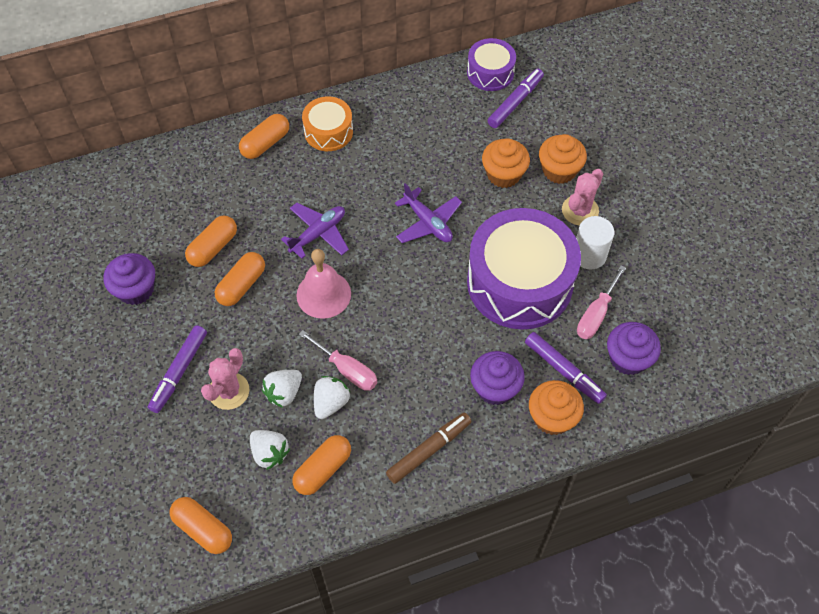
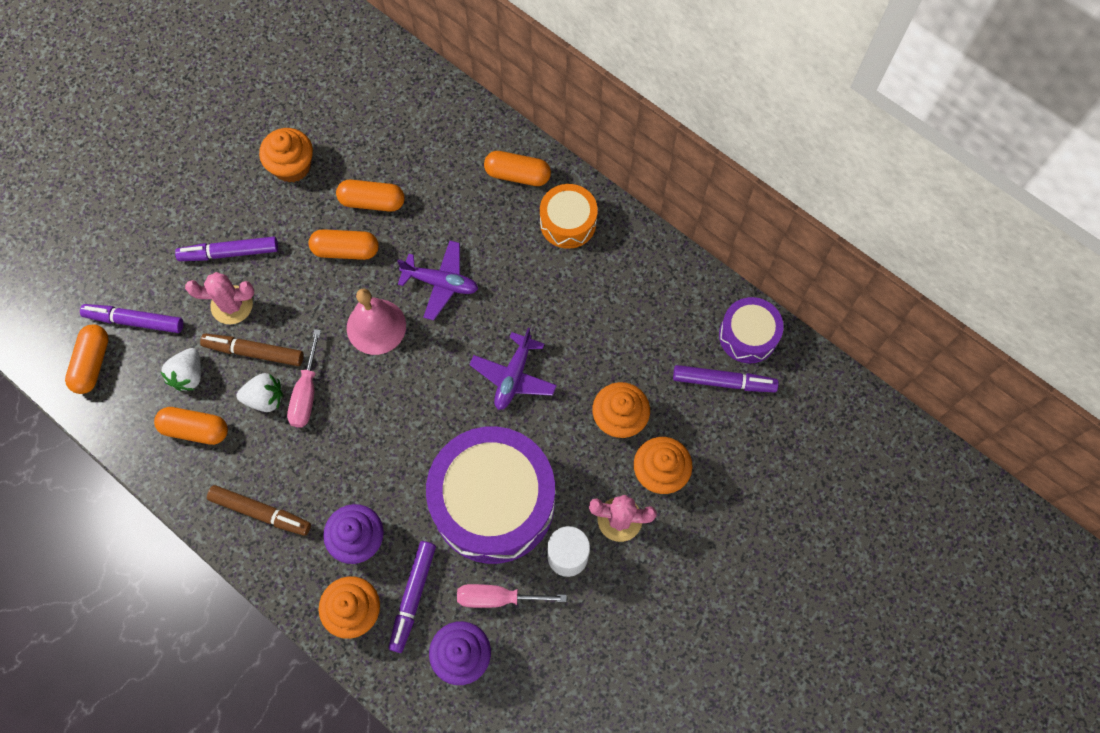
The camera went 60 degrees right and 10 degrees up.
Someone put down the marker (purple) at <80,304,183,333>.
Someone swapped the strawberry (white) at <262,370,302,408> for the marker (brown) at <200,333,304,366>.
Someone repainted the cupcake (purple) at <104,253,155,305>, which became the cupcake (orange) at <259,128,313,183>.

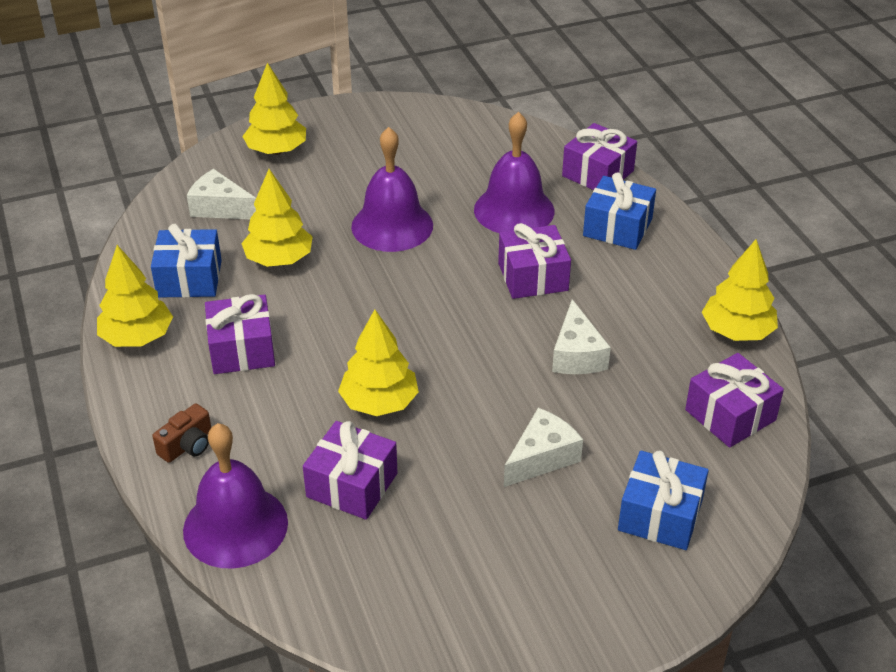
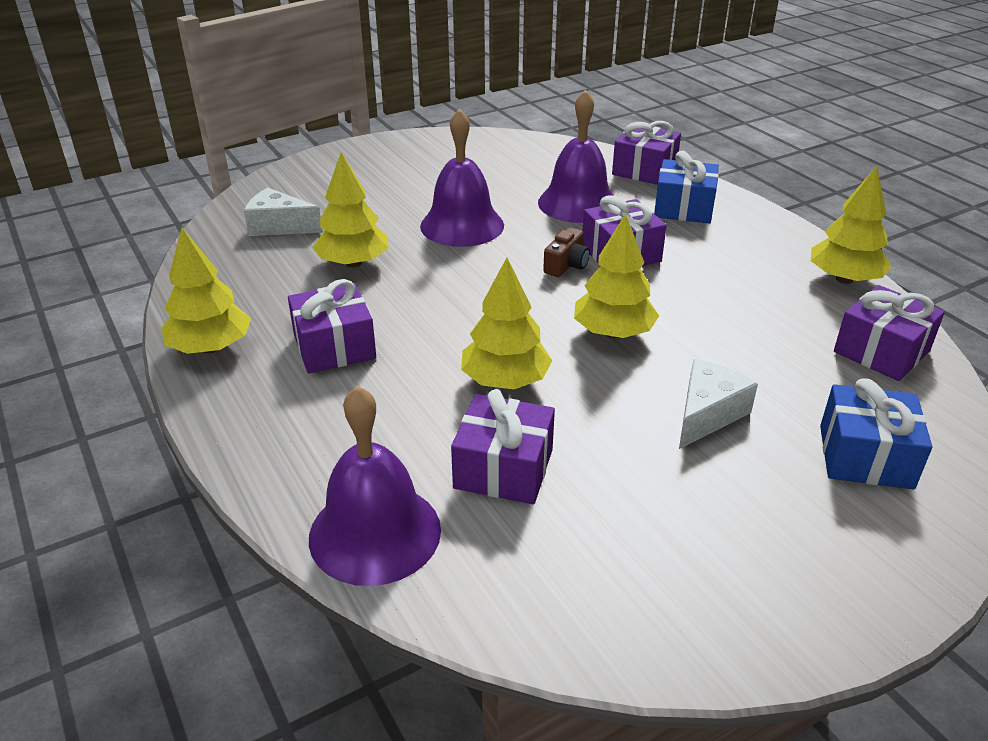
The camera went 10 degrees left and 5 degrees down.
Someone took away the gift (blue) at <151,224,222,298>.
Someone took away the cheese (white) at <552,299,611,374>.
Someone carried the camera (brown) from <152,403,211,463> to <543,227,590,277>.
Someone carried the tree (yellow) from <242,63,306,155> to <574,214,659,338>.

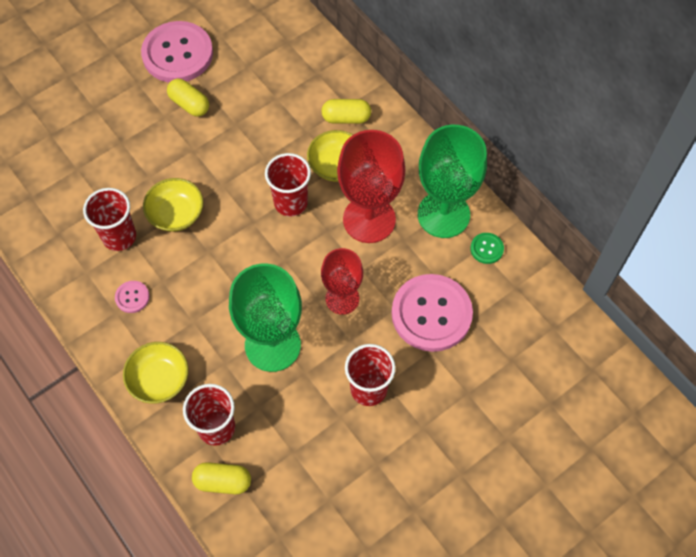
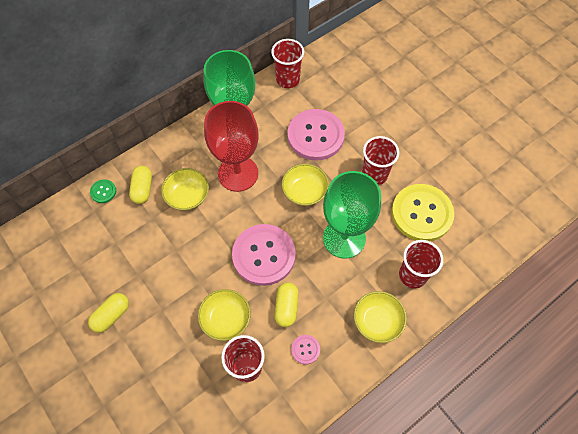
The camera went 90 degrees left and 0 degrees up.
Someone put down the button (yellow) at <391,184,454,241>.
Someone carried the button (pink) from <141,21,213,83> to <232,224,296,286>.
Someone carried the capsule (yellow) from <192,462,251,494> to <275,282,299,327>.
Someone carried the cup (red) from <265,153,311,217> to <271,39,304,88>.
Someone carried the button (green) from <470,233,504,264> to <90,179,116,203>.
Someone swapped the goblet (red) at <321,248,363,315> for the bowl (yellow) at <282,164,329,206>.

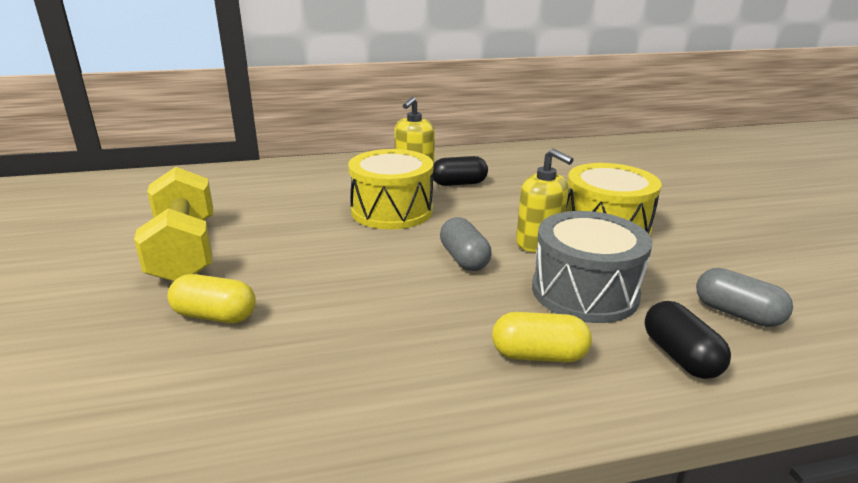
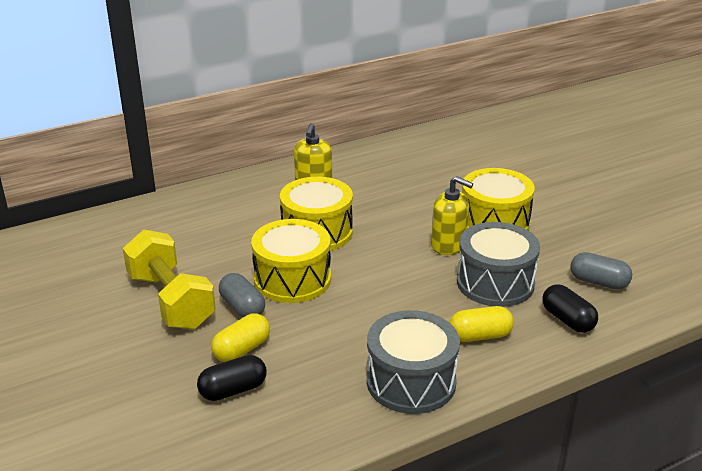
The camera went 15 degrees left and 5 degrees up.
Someone put down the drum (yellow) at <251,219,331,303>.
Someone put down the drum (grey) at <367,310,460,414>.
Someone carried the capsule (black) from <433,156,488,186> to <197,355,267,401>.
Someone carried the capsule (grey) from <440,217,492,271> to <219,273,265,318>.
Someone rotated the capsule (yellow) at <167,274,256,323> by 45 degrees counterclockwise.

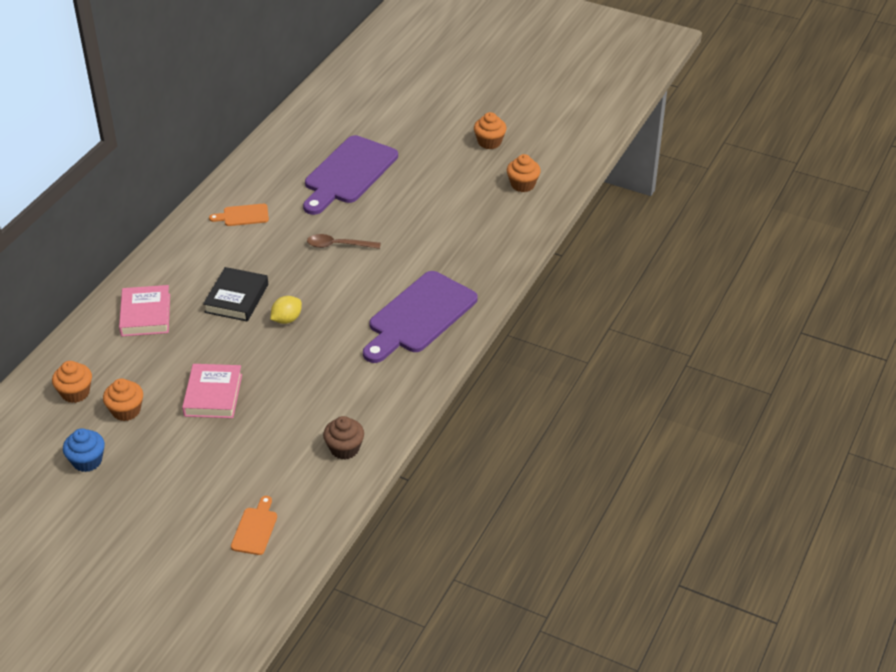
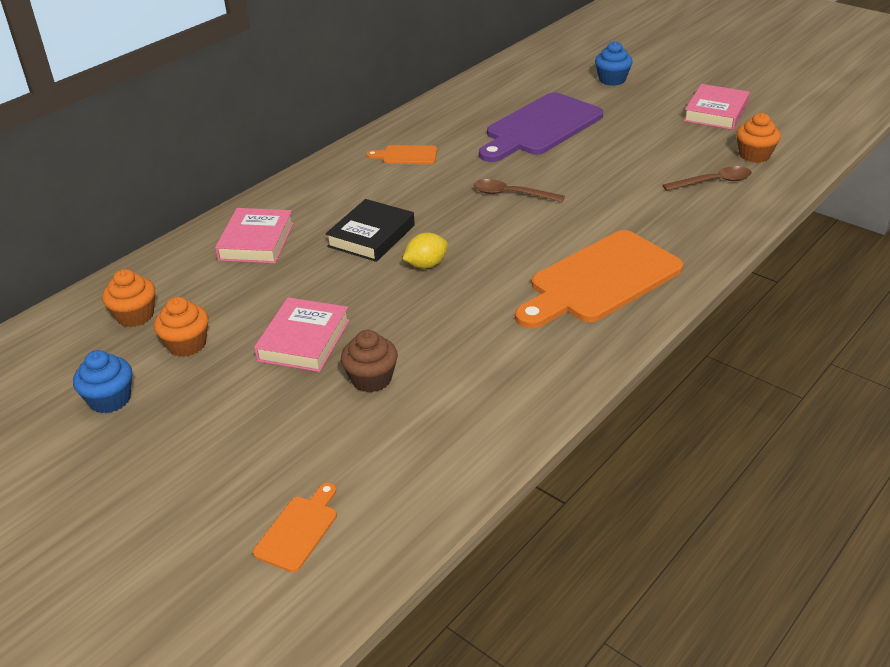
The camera went 15 degrees right and 5 degrees down.
Someone put down the cupcake (blue) at <595,41,633,86>.
Someone put down the spoon (brown) at <663,166,752,191>.
Someone carried the cupcake (brown) from <323,416,364,459> to <341,330,398,393>.
Someone swapped the cupcake (orange) at <474,112,507,149> for the book (pink) at <684,84,750,130>.
Someone repainted the cutting board (purple) at <363,271,478,363>, which became the cutting board (orange) at <515,230,683,329>.

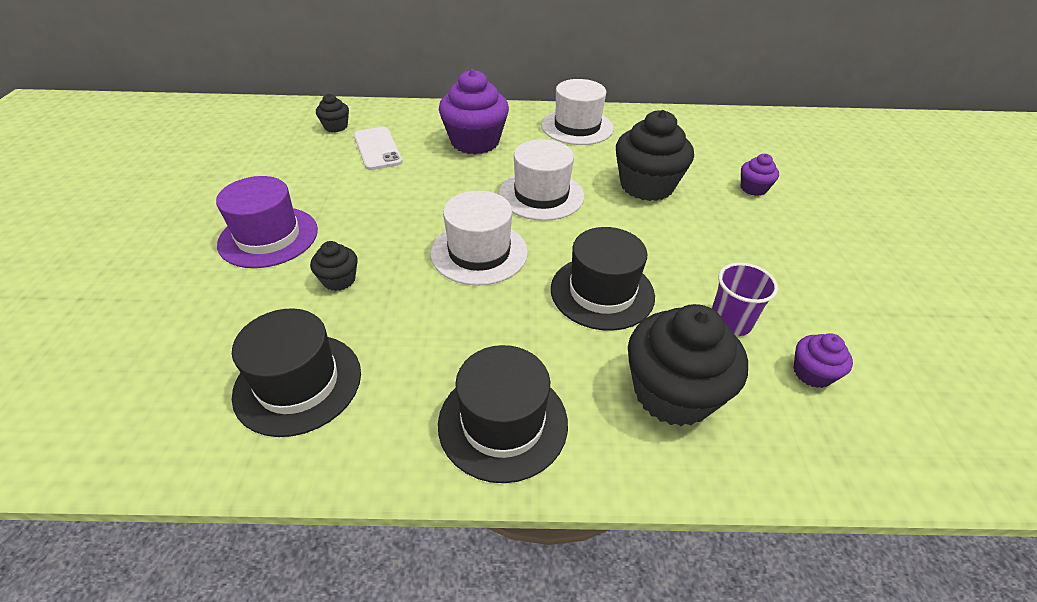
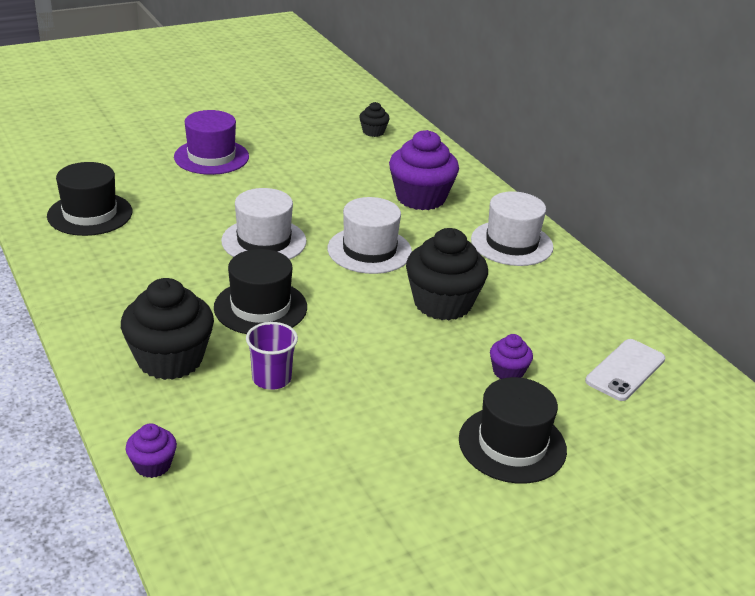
The camera went 60 degrees right and 10 degrees down.
Someone took away the cupcake (black) at <310,241,358,291>.
Someone carried the phone (white) from <354,127,403,170> to <585,339,665,401>.
Someone carried the hat (black) from <438,345,568,483> to <459,377,567,484>.
Someone carried the cupcake (purple) from <794,333,853,388> to <126,423,177,478>.

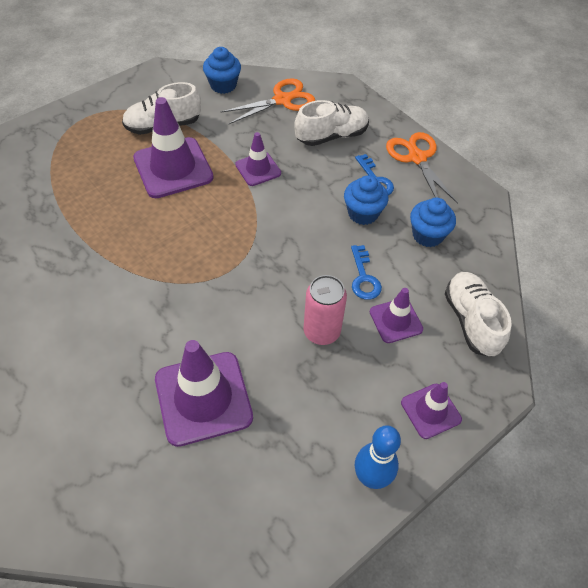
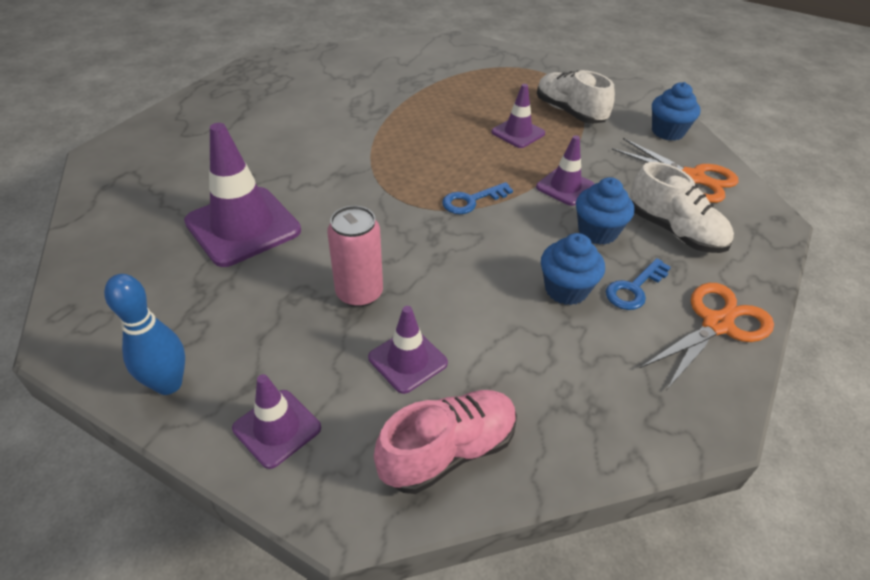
The camera went 70 degrees right and 10 degrees down.
Someone carried the key (blue) from <351,245,382,300> to <442,182,513,214>.
Someone carried the cupcake (blue) from <410,198,456,247> to <576,177,634,245>.
Someone repainted the shoe (white) at <445,272,512,357>, which became the shoe (pink) at <374,390,517,494>.
Someone scaled the traffic cone (purple) at <133,97,214,198> by 0.55.

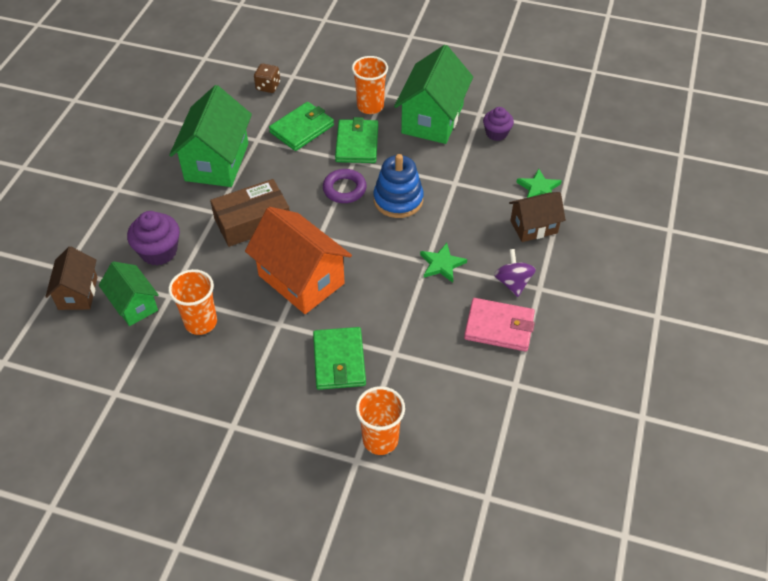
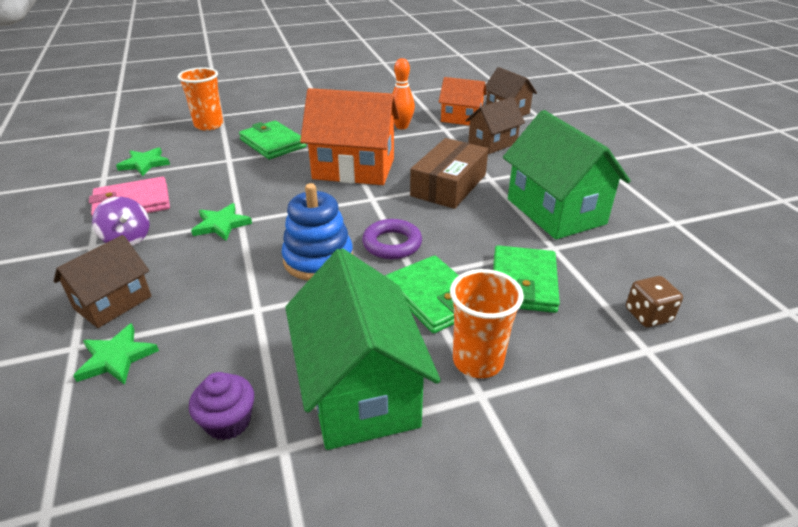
The camera went 145 degrees right and 15 degrees down.
Someone put down the star (green) at <116,147,170,176>.
Someone swapped the cupcake (purple) at <127,211,180,265> for the house (brown) at <465,97,525,154>.
Someone swapped the cup (orange) at <168,269,217,335> for the bowling pin (orange) at <392,58,415,129>.
Someone repainted the house (green) at <99,261,159,326>, which became the house (orange) at <439,77,487,126>.

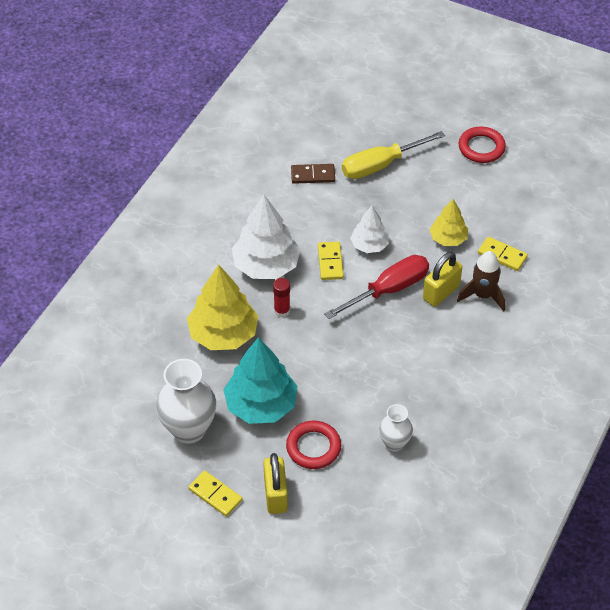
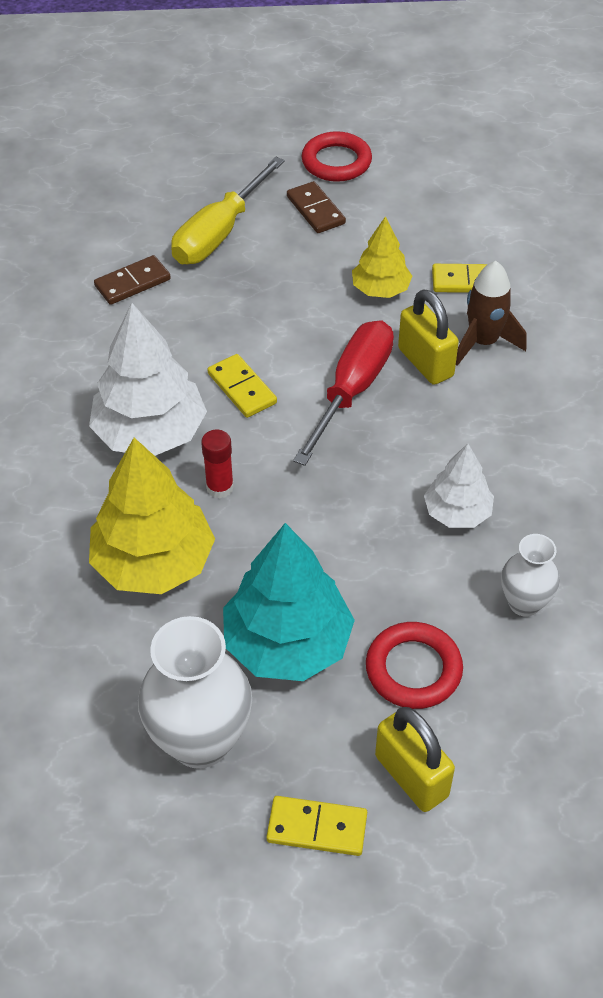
The camera went 30 degrees left and 0 degrees up.
Someone put down the domino (brown) at <287,181,346,233>.
Someone carried the tree (white) from <350,206,389,253> to <424,444,494,528>.
Someone rotated the padlock (yellow) at <423,252,462,307> by 45 degrees counterclockwise.

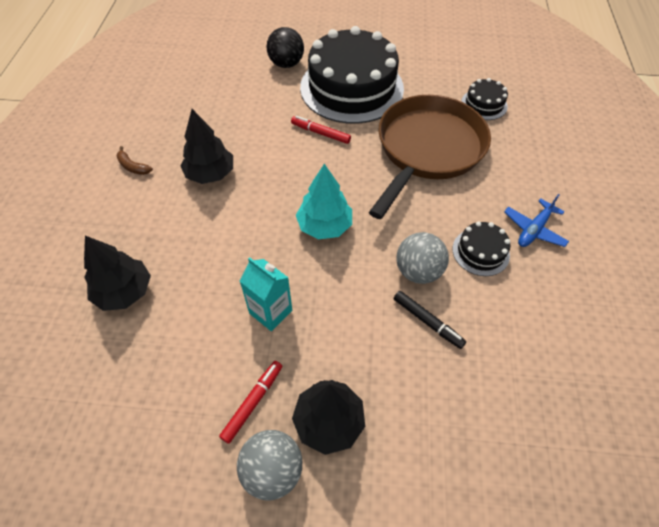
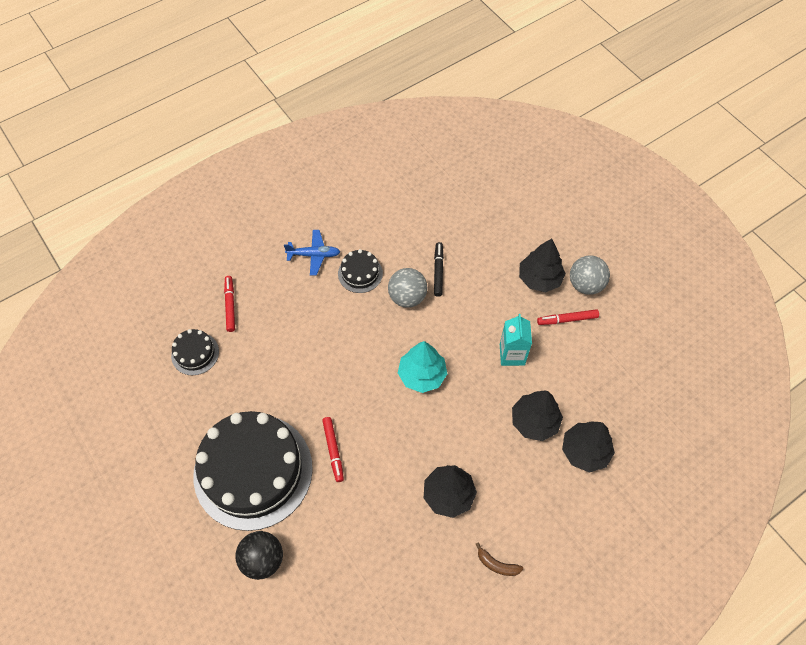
The camera went 130 degrees left and 5 degrees up.
Someone took away the pan (brown) at <369,95,491,219>.
Someone put down the marker (red) at <224,276,235,332>.
Someone put down the tree (black) at <512,391,563,441>.
Someone rotated the banana (brown) at <117,146,153,175> by 120 degrees clockwise.

